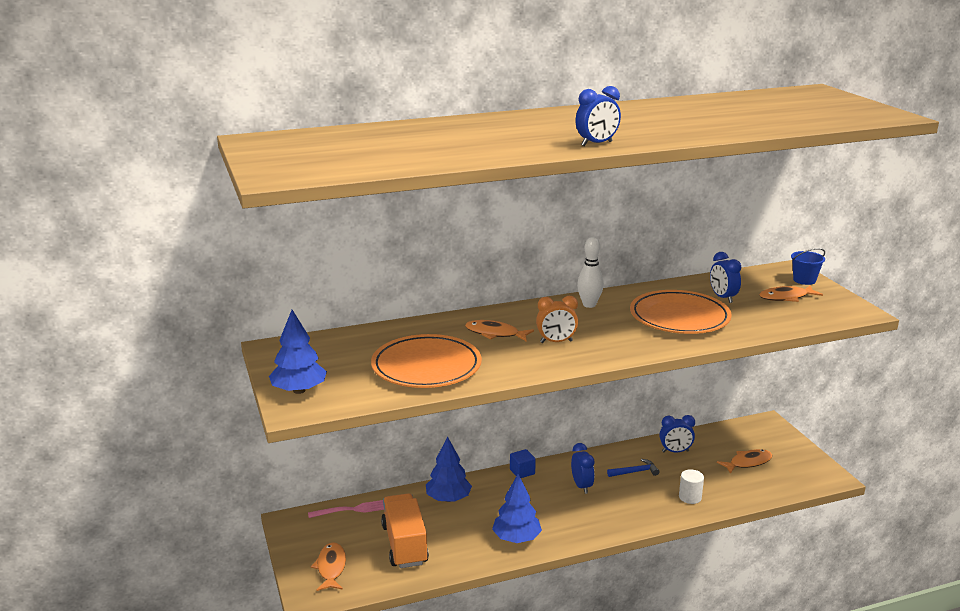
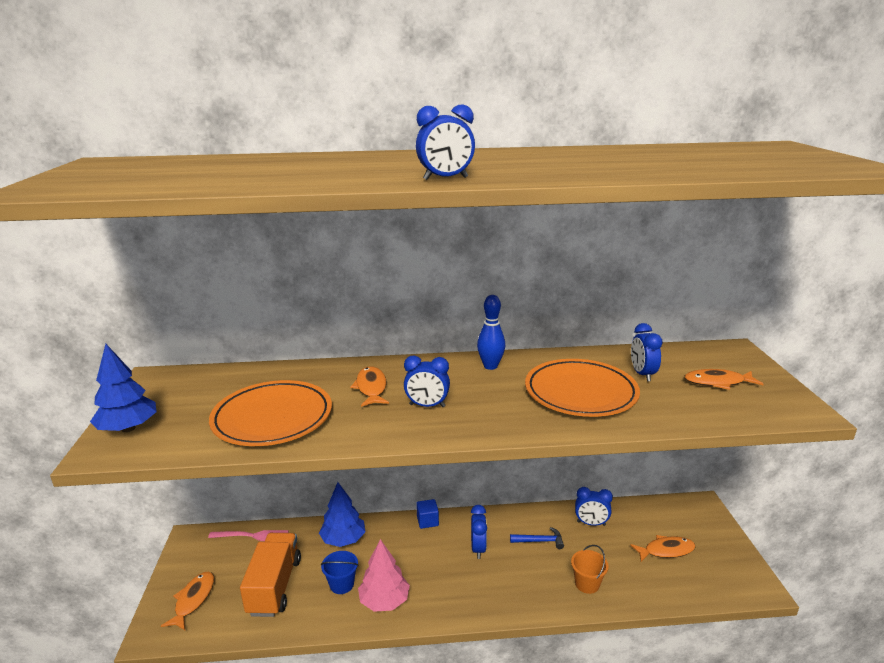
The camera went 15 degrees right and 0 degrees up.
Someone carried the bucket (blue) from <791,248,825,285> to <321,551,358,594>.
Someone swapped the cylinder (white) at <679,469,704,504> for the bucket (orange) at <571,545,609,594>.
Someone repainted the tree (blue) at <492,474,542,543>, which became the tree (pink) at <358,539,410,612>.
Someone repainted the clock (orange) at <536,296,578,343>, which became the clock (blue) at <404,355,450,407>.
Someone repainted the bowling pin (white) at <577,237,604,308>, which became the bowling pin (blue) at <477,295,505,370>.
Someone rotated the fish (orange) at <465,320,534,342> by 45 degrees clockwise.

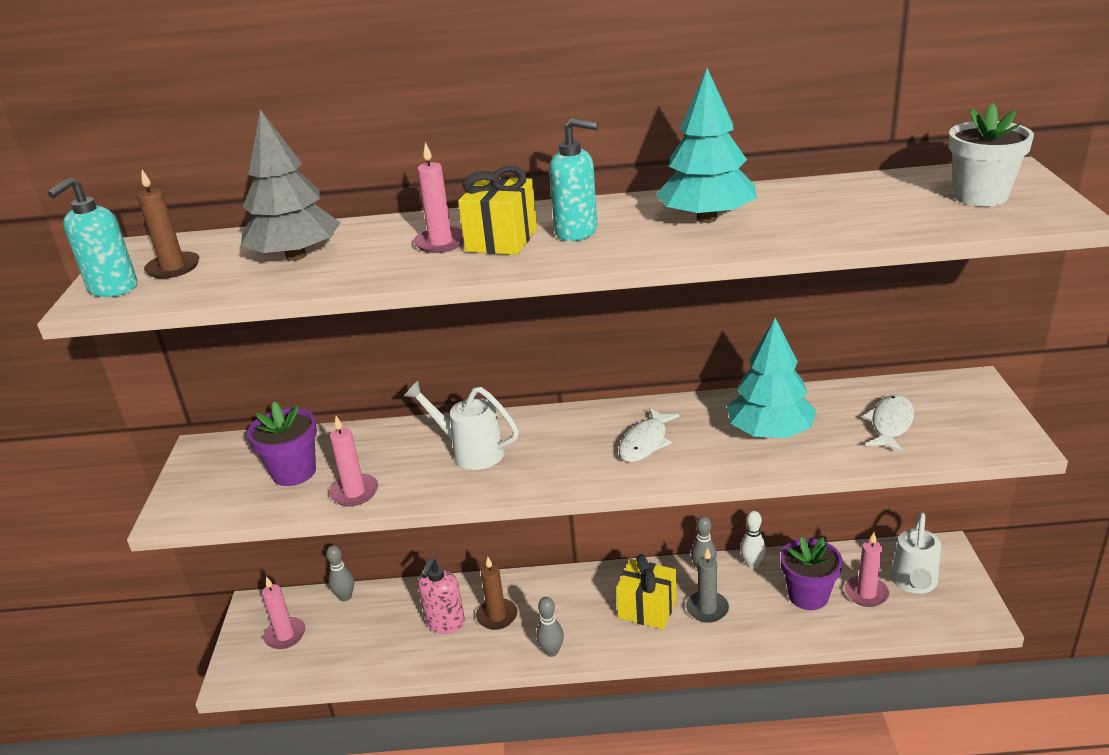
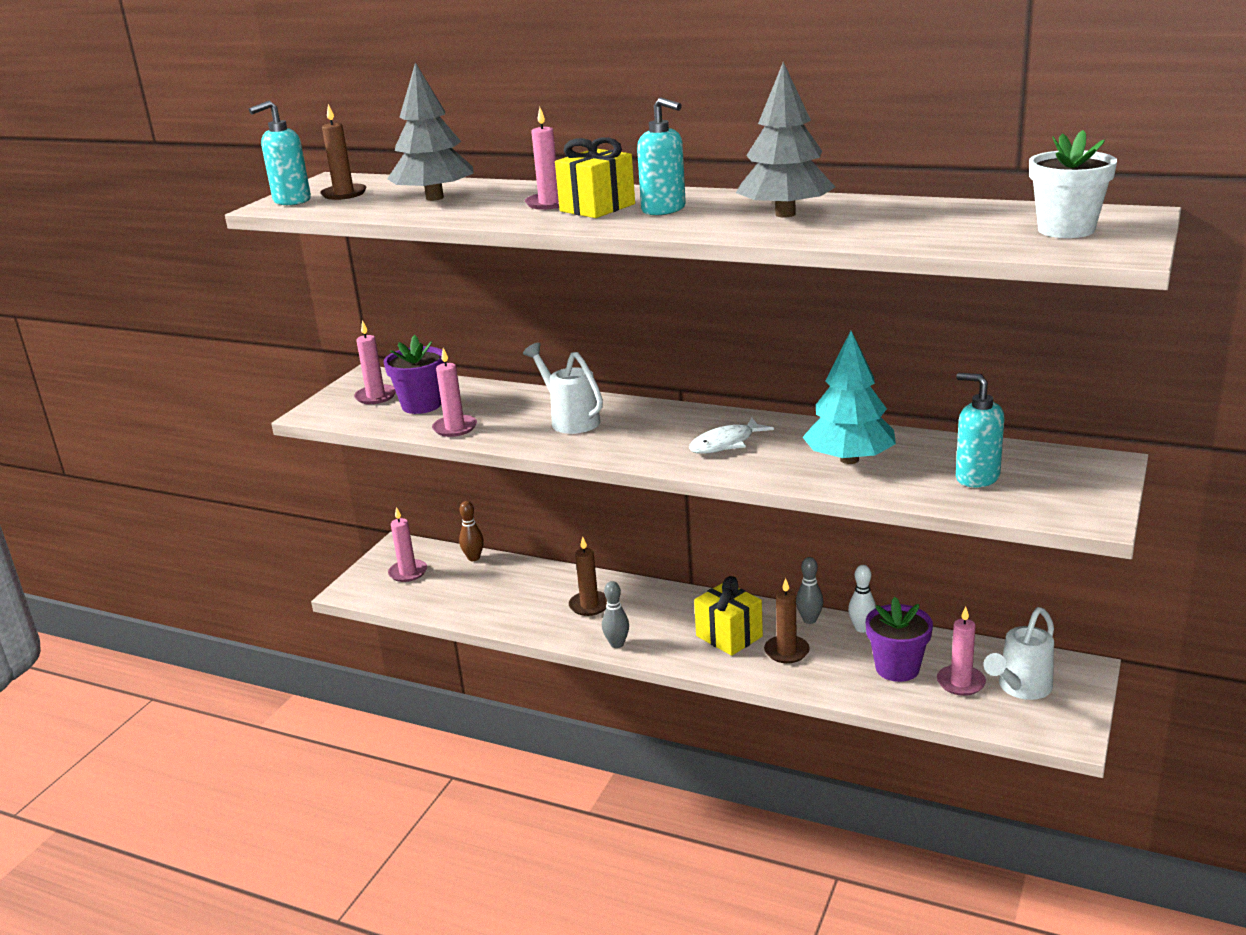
The camera went 25 degrees right and 5 degrees down.
Someone took away the soap dispenser (pink) at <418,558,465,634>.
Someone put down the candle (pink) at <354,320,396,404>.
Someone swapped the fish (white) at <863,395,914,452> for the soap dispenser (turquoise) at <956,373,1004,487>.
Someone repainted the bowling pin (grey) at <326,545,354,601>, which became the bowling pin (brown) at <459,501,484,561>.
Someone repainted the tree (turquoise) at <656,68,756,223>, which became the tree (grey) at <736,62,835,217>.
Someone repainted the candle (grey) at <686,548,729,623>, which became the candle (brown) at <764,578,810,663>.

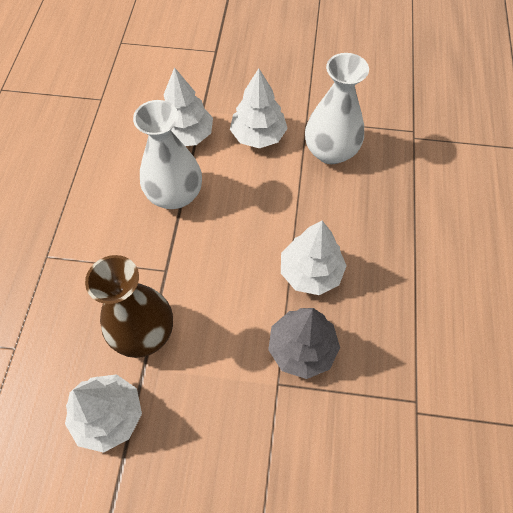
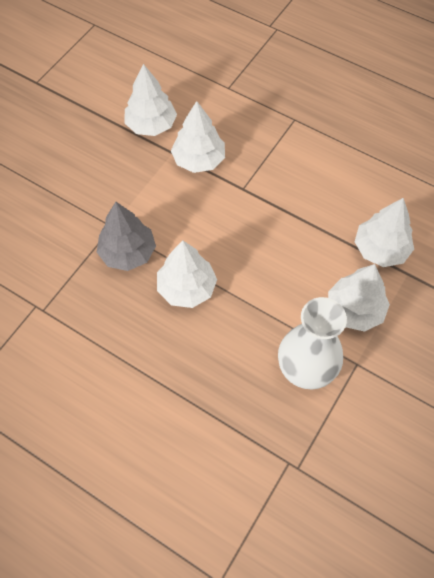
The camera went 115 degrees right and 0 degrees up.
Someone took away the vase (white) at <133,100,202,209>.
Someone swapped the vase (brown) at <85,255,173,358> for the tree (white) at <171,101,225,173>.

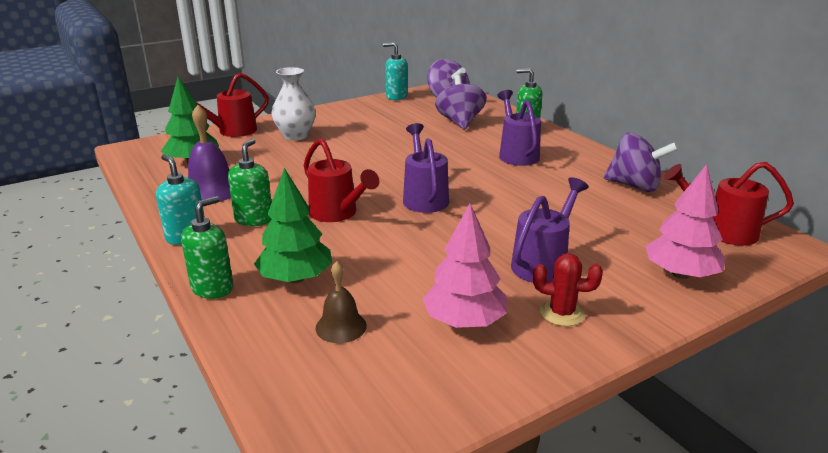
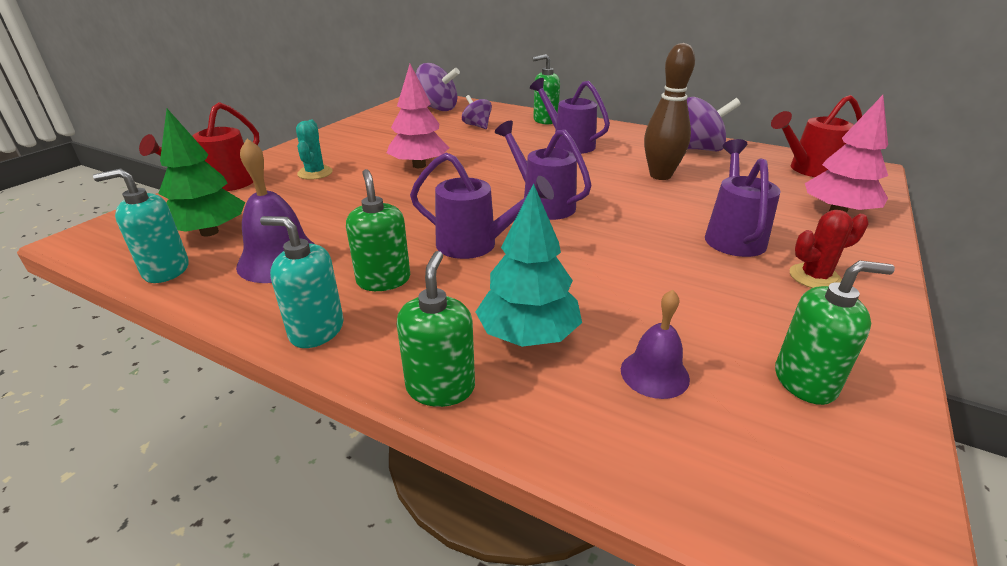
The camera went 30 degrees left and 5 degrees up.
Someone put down the bowling pin (brown) at <644,43,695,180>.
Someone put down the soap dispenser (green) at <775,260,895,405>.
Someone carried the soap dispenser (turquoise) from <383,42,408,100> to <93,169,189,283>.
Someone carried the tree (pink) from <423,203,507,328> to <387,64,449,168>.
Someone swapped the vase (white) at <272,67,316,141> for the cactus (turquoise) at <296,120,333,180>.
Someone repainted the tree (green) at <254,168,332,283>, which became the tree (turquoise) at <476,183,582,347>.
Someone repainted the watering can (red) at <304,138,379,222>, which became the watering can (purple) at <410,152,554,259>.
Someone repainted the bell (brown) at <315,261,367,343>, which became the bell (purple) at <621,290,690,399>.
Someone scaled the spinning top (purple) at <435,75,487,130> by 0.60.

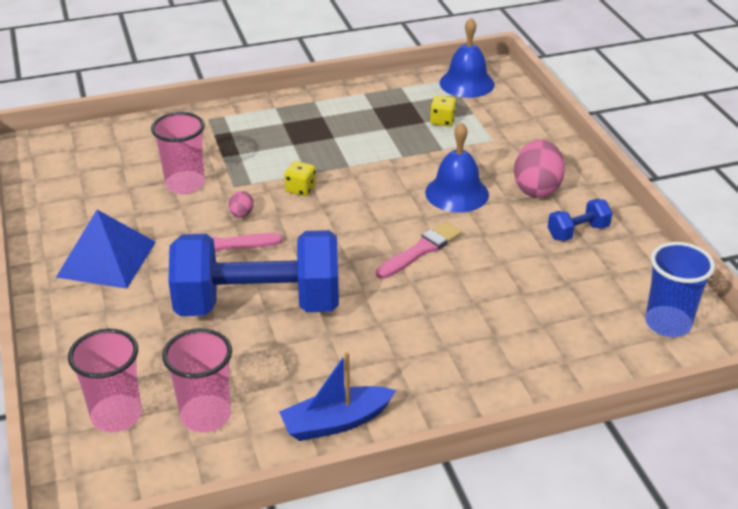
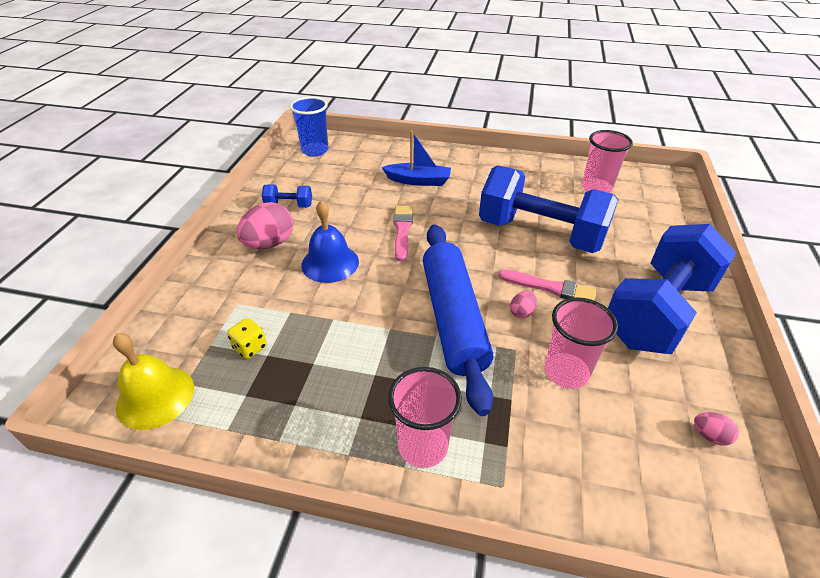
The camera went 150 degrees left and 5 degrees up.
Someone put down the egg (pink) at <694,412,739,446>.
Someone carried the cup (pink) from <68,328,142,433> to <388,367,462,468>.
Someone carried the boat (blue) from <279,352,396,441> to <382,131,451,186>.
Someone swapped the pyramid (blue) at <56,210,156,289> for the dumbbell (blue) at <608,224,737,354>.
Someone swapped the dice (yellow) at <284,161,316,196> for the rolling pin (blue) at <423,224,493,416>.
Someone repainted the bell (blue) at <440,18,495,98>, which became the bell (yellow) at <113,333,194,430>.
Someone rotated the brush (pink) at <376,222,462,279> by 105 degrees clockwise.

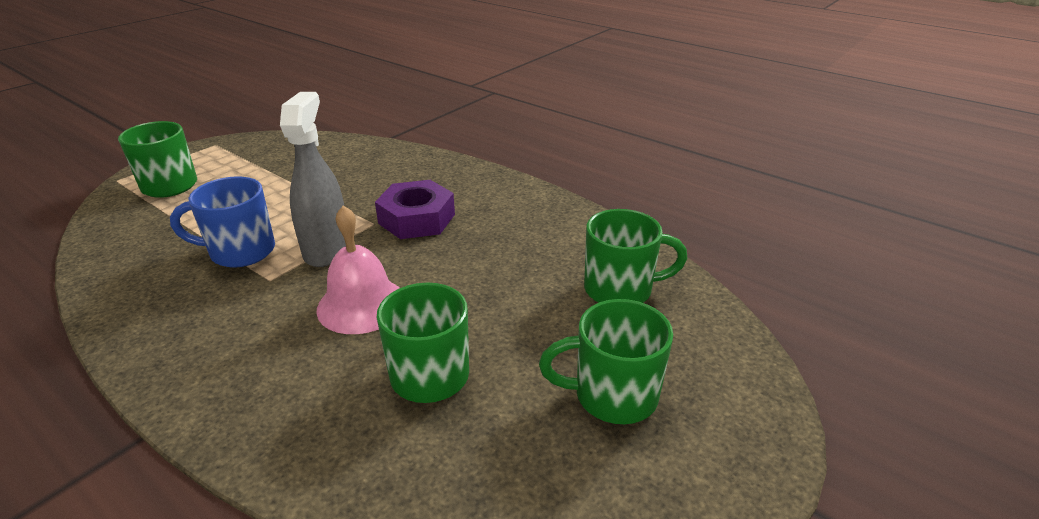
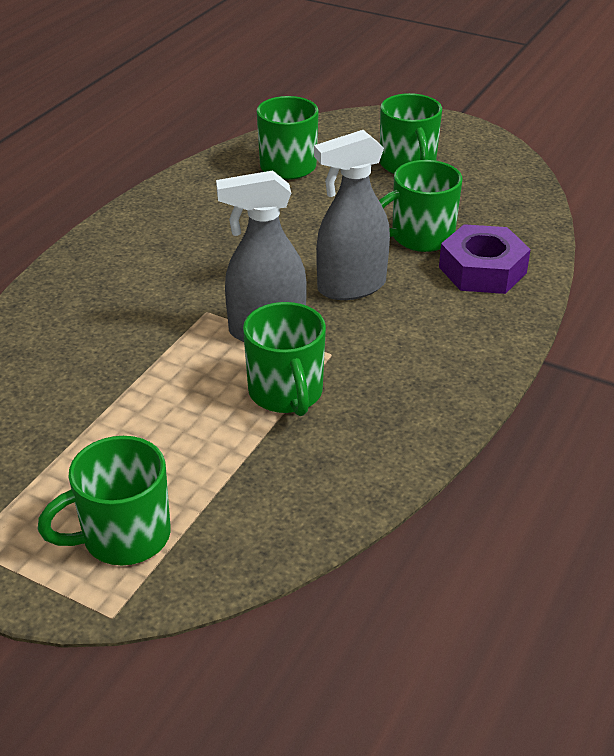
The camera went 100 degrees left and 5 degrees up.
Someone carried the nut (purple) from <375,180,455,239> to <439,224,531,294>.
Someone swapped the bell (pink) at <316,206,399,334> for the spray bottle (grey) at <314,130,390,300>.
Someone repainted the mug (blue) at <170,177,275,267>, which became the mug (green) at <243,302,326,416>.

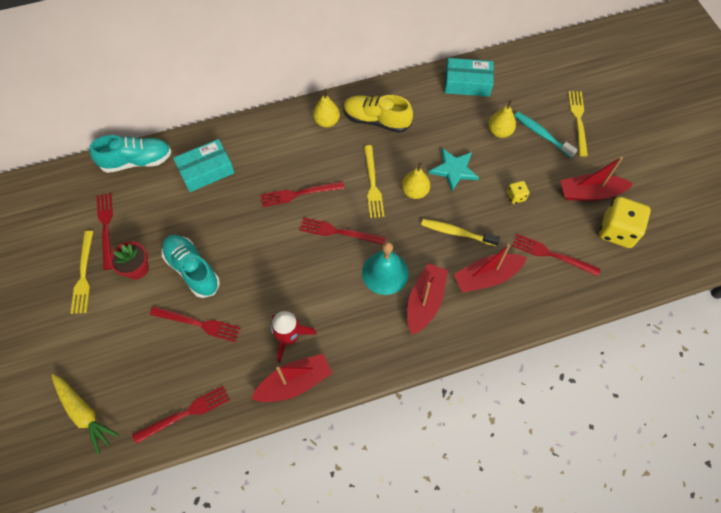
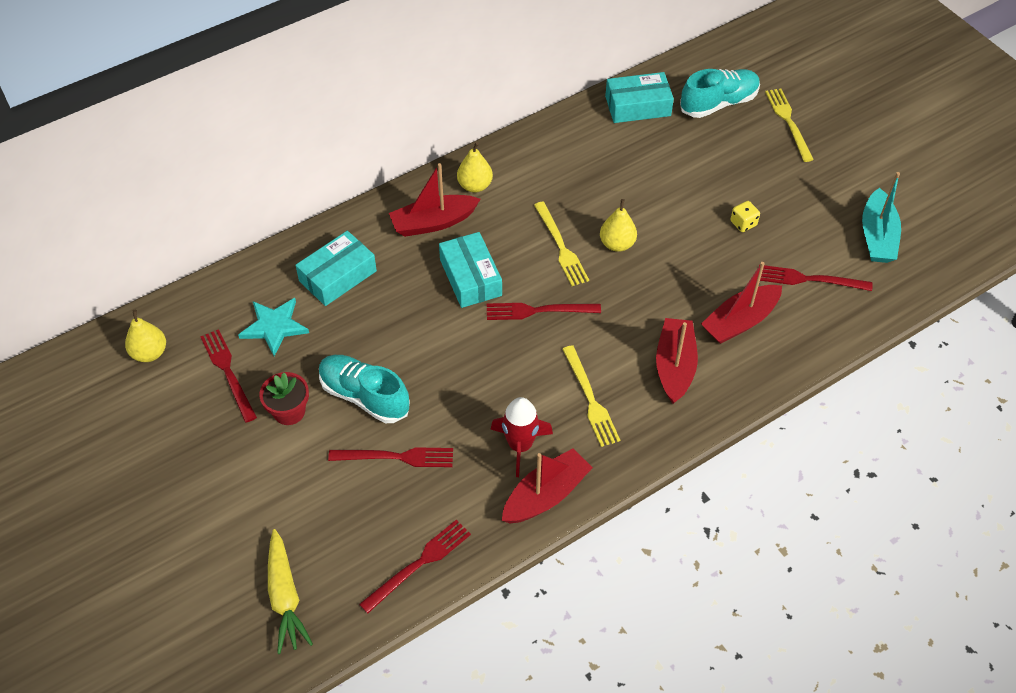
The camera went 15 degrees left and 10 degrees down.
Someone took away the shoe (yellow) at <344,95,413,133>.
Someone took away the bell (turquoise) at <362,242,409,295>.
Someone took away the toothbrush (yellow) at <421,219,500,246>.
Someone took away the toothbrush (turquoise) at <514,112,577,158>.
Someone carried the fork (yellow) from <71,231,93,314> to <562,345,620,447>.
Someone carried the shoe (turquoise) from <89,135,172,173> to <680,69,760,118>.
Someone carried the star (turquoise) from <429,148,479,192> to <238,298,309,356>.
Someone carried the pear (yellow) from <488,100,516,138> to <125,310,166,362>.
Someone carried the boat (red) from <560,156,633,201> to <389,163,481,237>.
Someone swapped the fork (red) at <260,181,345,207> for the box (turquoise) at <439,232,502,308>.
Someone swapped the dice (yellow) at <599,197,651,248> for the boat (turquoise) at <862,172,901,263>.
Someone rotated the carrot (yellow) at <51,374,119,455> by 45 degrees clockwise.

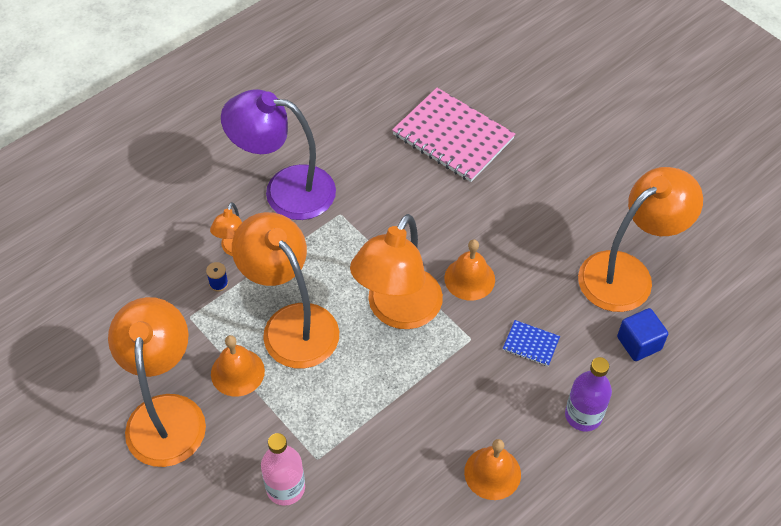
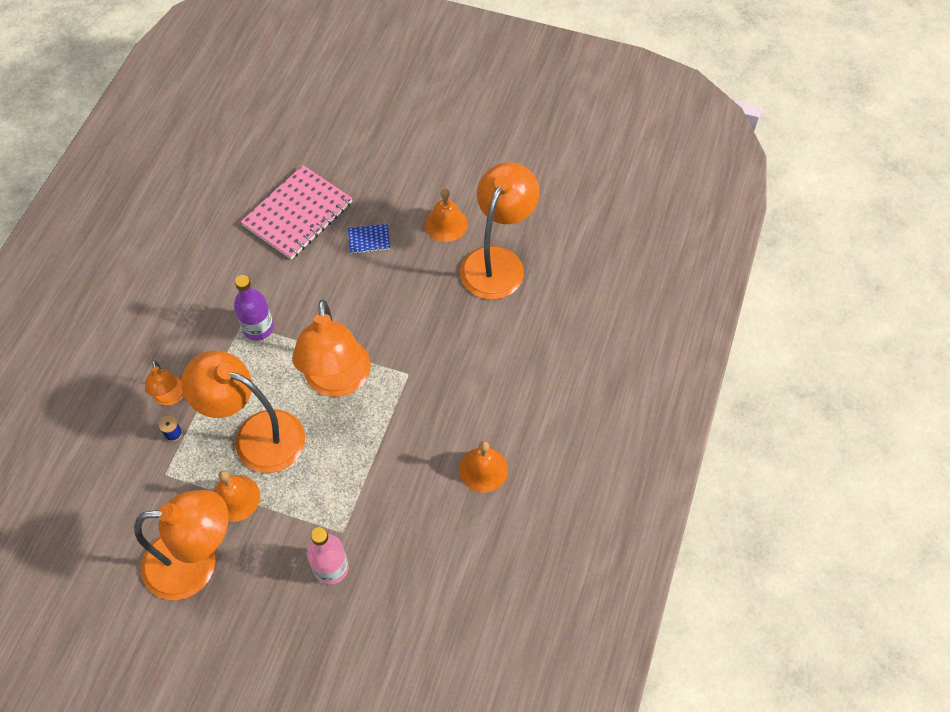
The camera went 30 degrees left and 5 degrees up.
Someone took away the lamp (purple) at <221,89,336,220>.
Someone took away the cube (blue) at <617,308,668,361>.
Someone carried the bell (orange) from <444,239,495,301> to <425,188,468,242>.
Someone carried the notebook (blue) from <503,320,560,366> to <348,224,390,254>.
Someone carried the bottle (purple) from <565,357,612,431> to <234,275,274,341>.
Someone rotated the lamp (orange) at <108,297,206,467> by 120 degrees clockwise.
Someone rotated the notebook (pink) at <392,88,515,182> by 60 degrees counterclockwise.

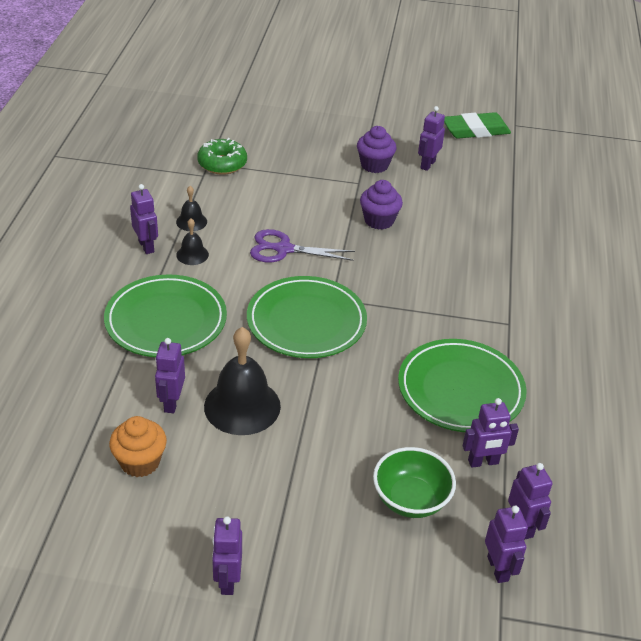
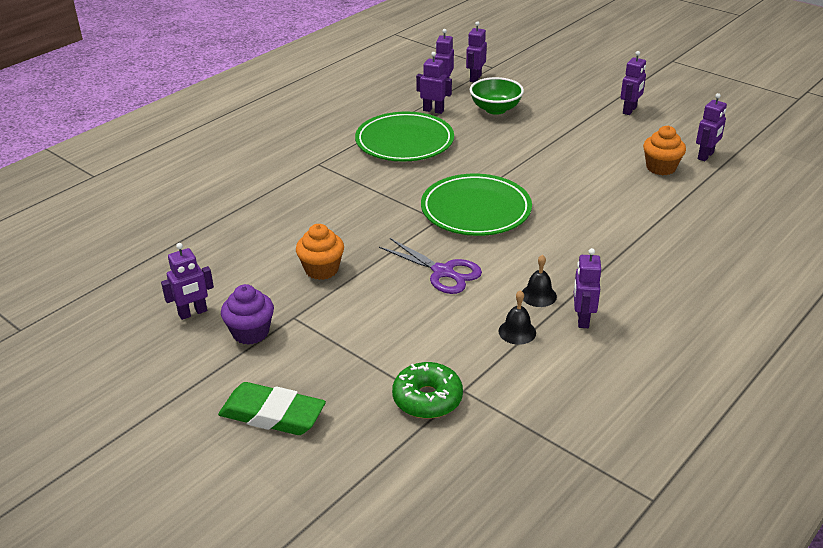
The camera went 145 degrees left and 5 degrees down.
Someone took away the plate (green) at <104,274,227,357>.
Someone took away the bell (black) at <204,327,281,435>.
Someone carried the robot (purple) from <155,338,185,413> to <696,93,727,161>.
Someone carried the eraser (green) from <444,112,511,139> to <218,382,326,435>.
Someone repainted the cupcake (purple) at <360,180,403,230>, which became the cupcake (orange) at <296,224,344,280>.

